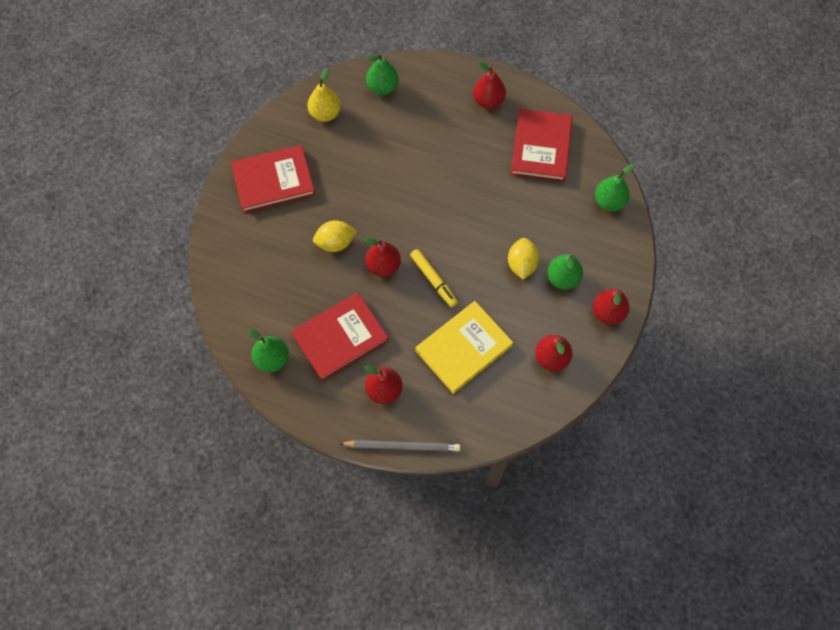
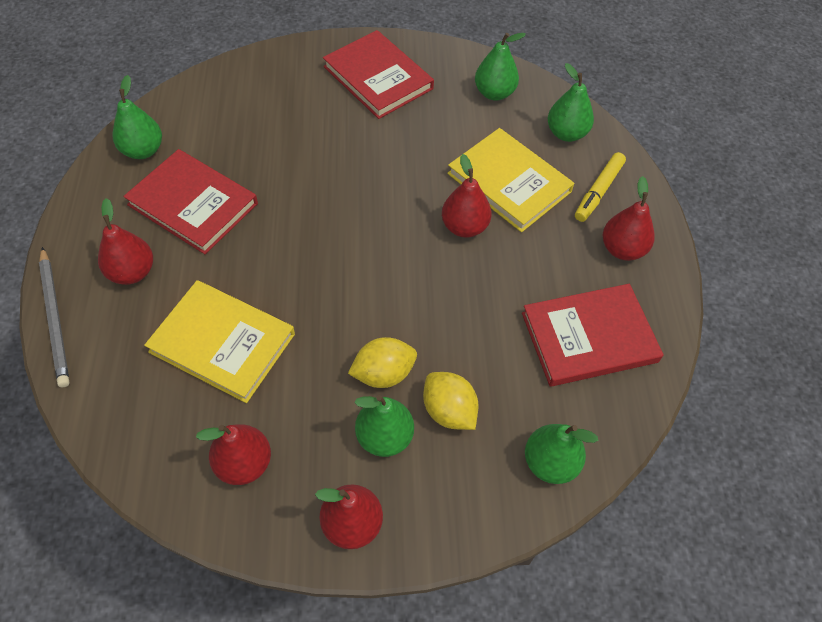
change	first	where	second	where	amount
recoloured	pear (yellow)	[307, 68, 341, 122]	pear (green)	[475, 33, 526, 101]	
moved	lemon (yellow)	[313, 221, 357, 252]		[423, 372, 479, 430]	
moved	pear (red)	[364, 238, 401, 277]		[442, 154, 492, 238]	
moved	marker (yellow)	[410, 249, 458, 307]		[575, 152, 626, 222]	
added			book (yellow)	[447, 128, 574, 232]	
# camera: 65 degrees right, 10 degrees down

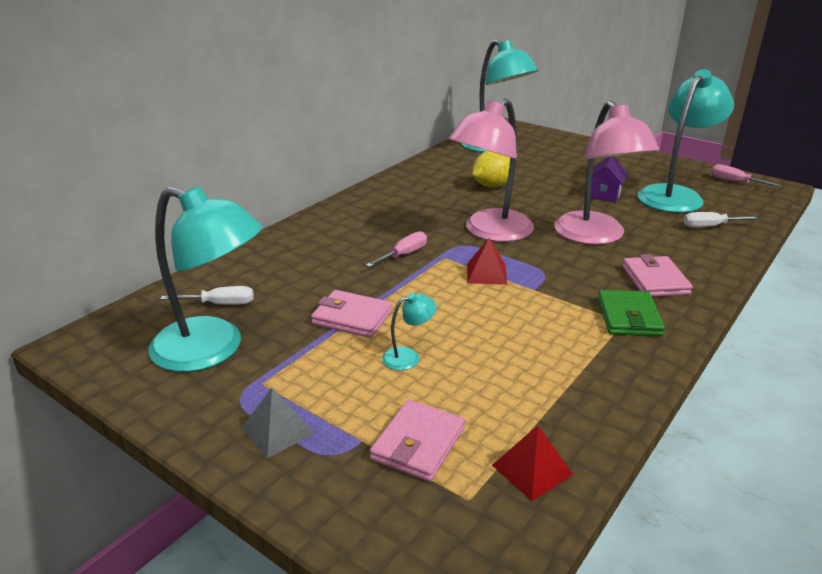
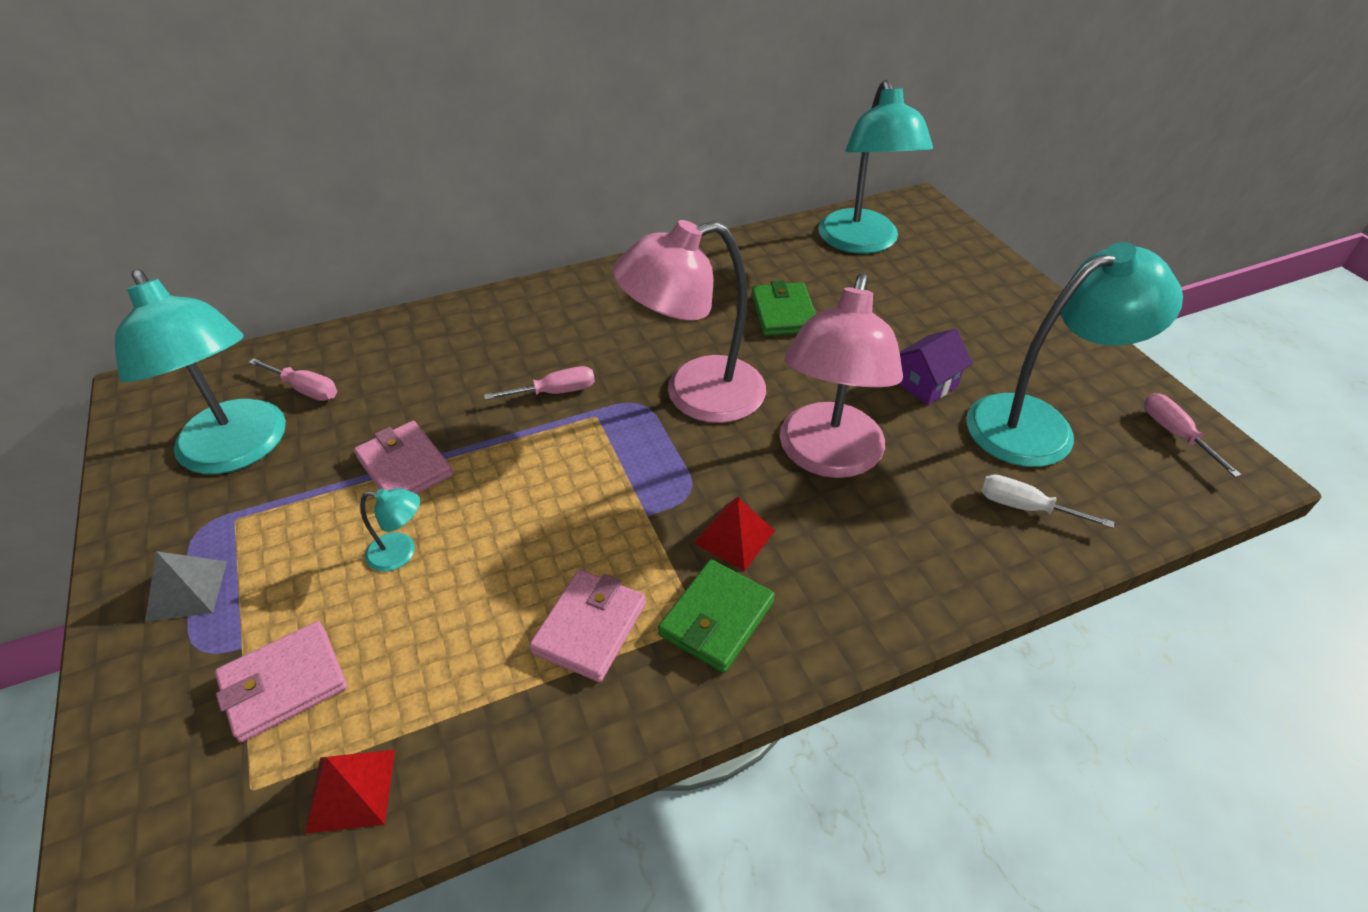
change	first	where	second	where	amount
recoloured	screwdriver (white)	[160, 286, 254, 305]	screwdriver (pink)	[248, 358, 337, 401]	
moved	pyramid (red)	[467, 238, 507, 285]		[693, 497, 775, 571]	
replaced	lemon (yellow)	[472, 151, 510, 188]	wallet (green)	[751, 280, 816, 336]	
moved	wallet (pink)	[622, 254, 693, 297]		[529, 569, 646, 682]	
# camera: 30 degrees right, 15 degrees up

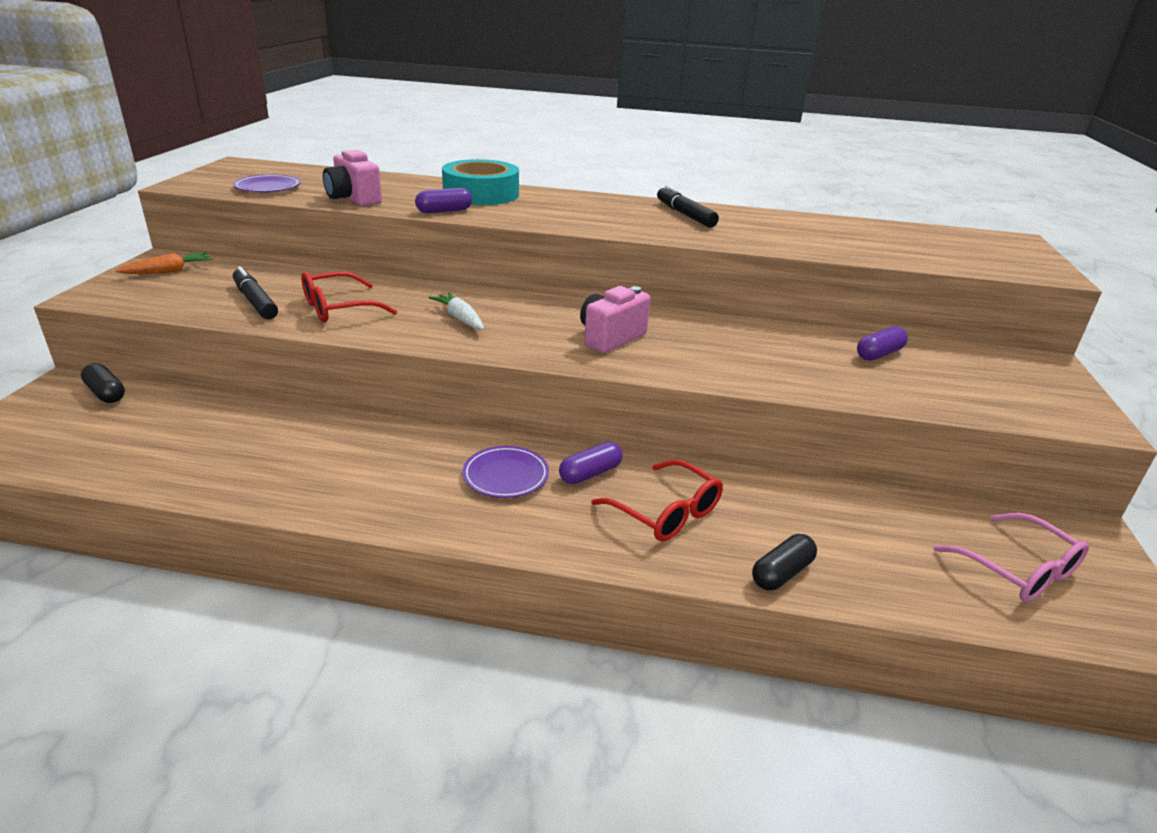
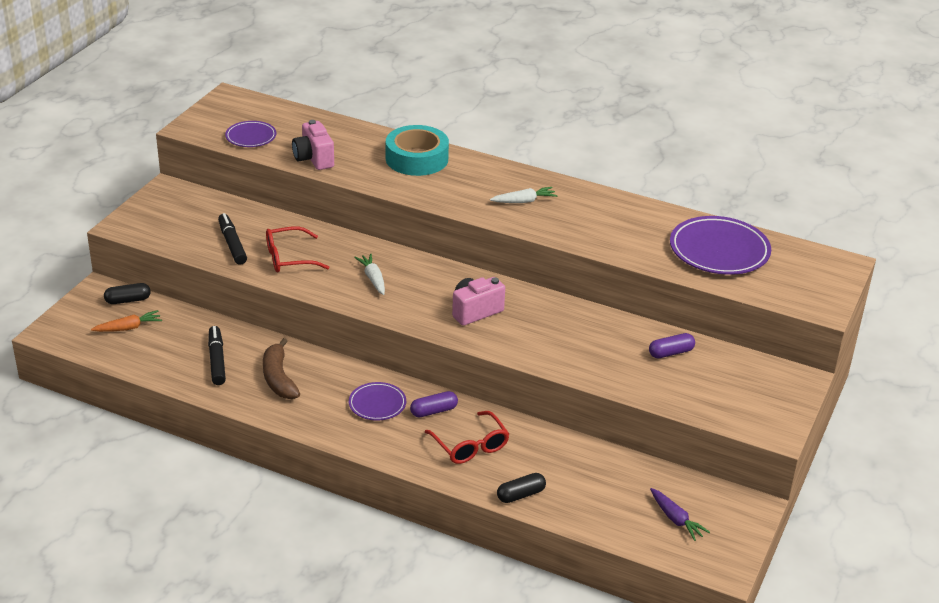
change	first	where	second	where	amount
turned	capsule (black)	[81, 363, 125, 403]		[104, 283, 151, 304]	75 degrees counterclockwise
moved	carrot (orange)	[115, 252, 213, 274]		[91, 310, 162, 332]	
removed	capsule (purple)	[415, 188, 472, 213]			
moved	marker (black)	[657, 185, 719, 228]		[208, 326, 226, 385]	
replaced	glasses (pink)	[934, 513, 1089, 602]	carrot (purple)	[650, 488, 710, 541]	
added			banana (brown)	[263, 338, 300, 399]	
added			carrot (white)	[490, 187, 558, 203]	
added			plate (purple)	[670, 216, 771, 275]	
# camera: 15 degrees right, 5 degrees up

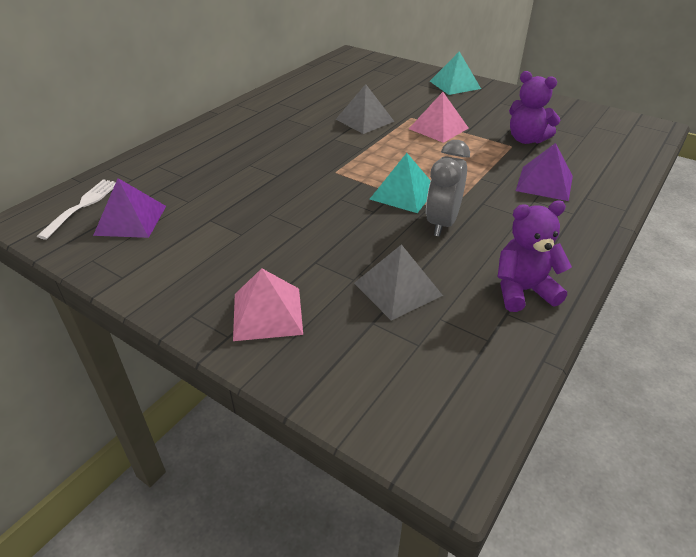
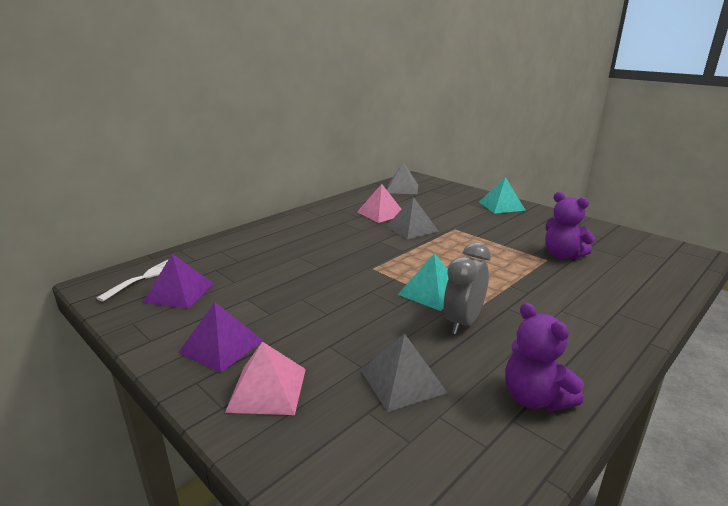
change	first	where	second	where	amount
moved	pyramid (pink)	[409, 92, 468, 143]		[357, 184, 402, 223]	
turned	teddy bear (purple)	[498, 201, 572, 312]		[505, 303, 584, 412]	120 degrees counterclockwise
moved	pyramid (purple)	[516, 143, 573, 201]		[178, 302, 264, 373]	
added			pyramid (grey)	[387, 162, 418, 194]	
# camera: 10 degrees right, 15 degrees down

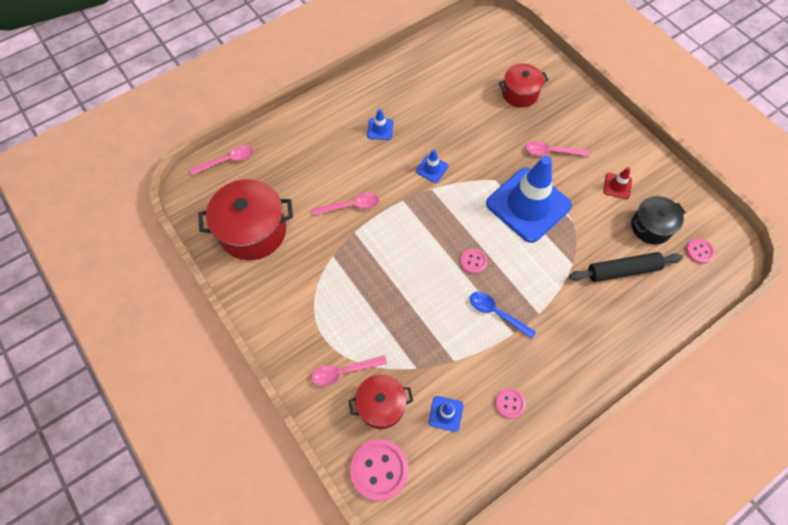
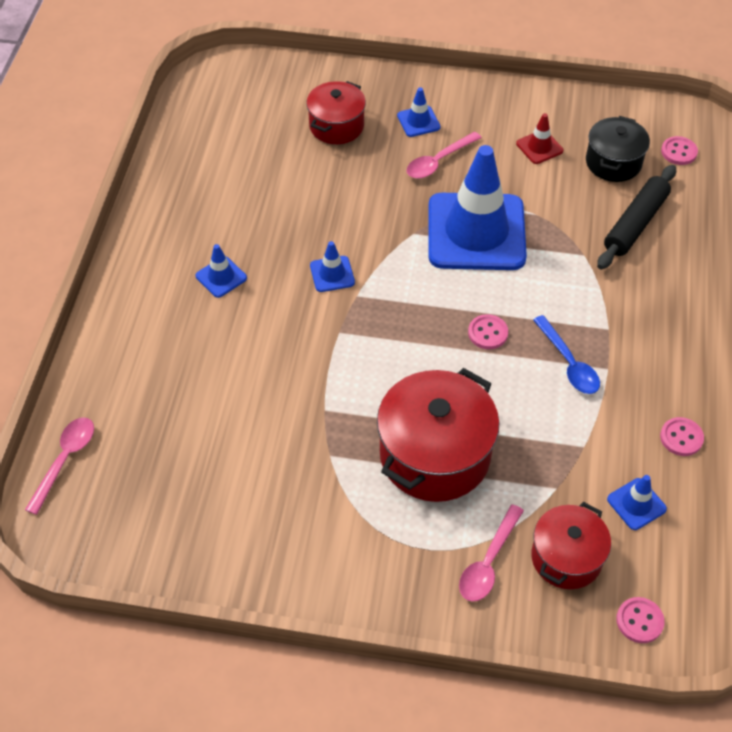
change	first	where	second	where	amount
moved	pot (red)	[198, 179, 293, 260]		[377, 368, 499, 502]	
removed	spoon (pink)	[312, 193, 379, 216]			
resized	button (pink)	[350, 439, 408, 501]		[616, 597, 665, 643]	x0.54
turned	spoon (blue)	[470, 292, 536, 339]		[533, 315, 600, 394]	105 degrees counterclockwise
added			traffic cone (blue)	[397, 87, 441, 137]	
# camera: 45 degrees left, 10 degrees down

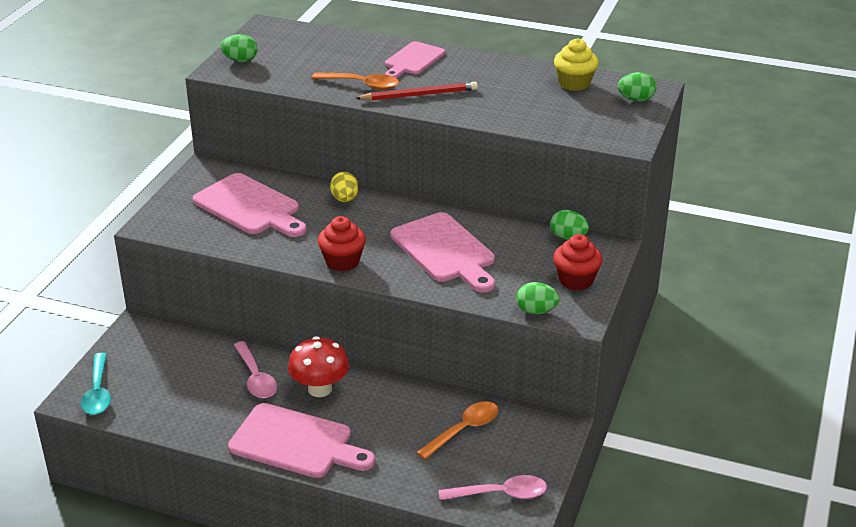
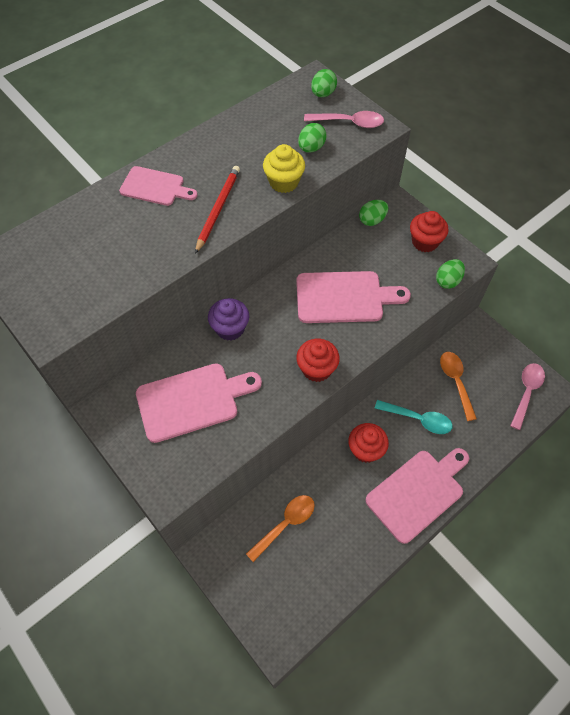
change	first	where	second	where	amount
moved	spoon (turquoise)	[81, 353, 111, 415]		[375, 400, 452, 434]	
moved	egg (green)	[220, 34, 257, 62]		[298, 123, 326, 152]	
moved	spoon (pink)	[234, 341, 277, 398]		[304, 111, 384, 128]	
replaced	mushroom (red)	[288, 336, 349, 397]	cupcake (red)	[348, 423, 389, 463]	
moved	spoon (orange)	[312, 72, 399, 90]		[246, 495, 315, 562]	
replaced	egg (yellow)	[330, 172, 359, 202]	cupcake (purple)	[208, 298, 249, 341]	
turned	cutting board (pink)	[385, 41, 445, 78]		[119, 166, 198, 206]	45 degrees counterclockwise
moved	cupcake (yellow)	[554, 38, 598, 91]		[263, 144, 305, 193]	
# camera: 60 degrees left, 25 degrees up

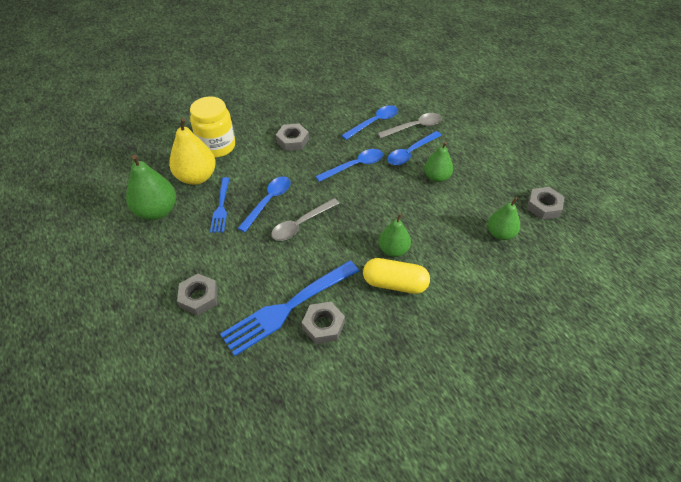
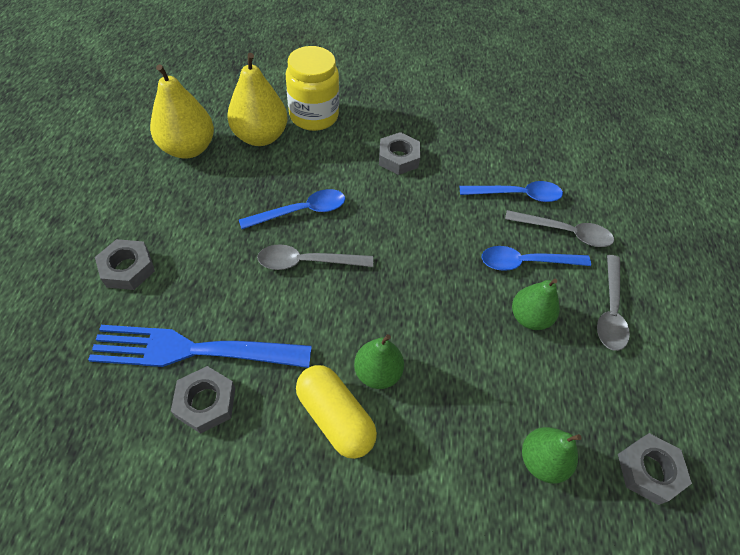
change	first	where	second	where	amount
recoloured	pear (green)	[126, 155, 176, 220]	pear (yellow)	[150, 64, 214, 159]	
removed	fork (blue)	[210, 177, 230, 232]			
removed	spoon (blue)	[315, 149, 383, 182]			
added			spoon (grey)	[597, 255, 630, 351]	
# camera: 35 degrees right, 5 degrees up

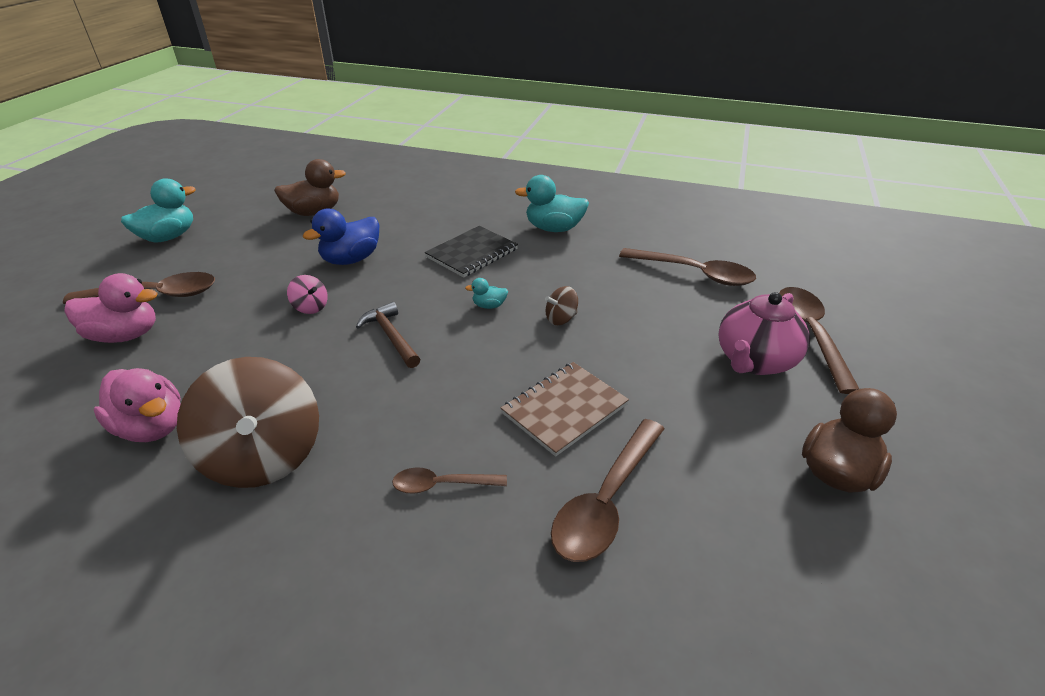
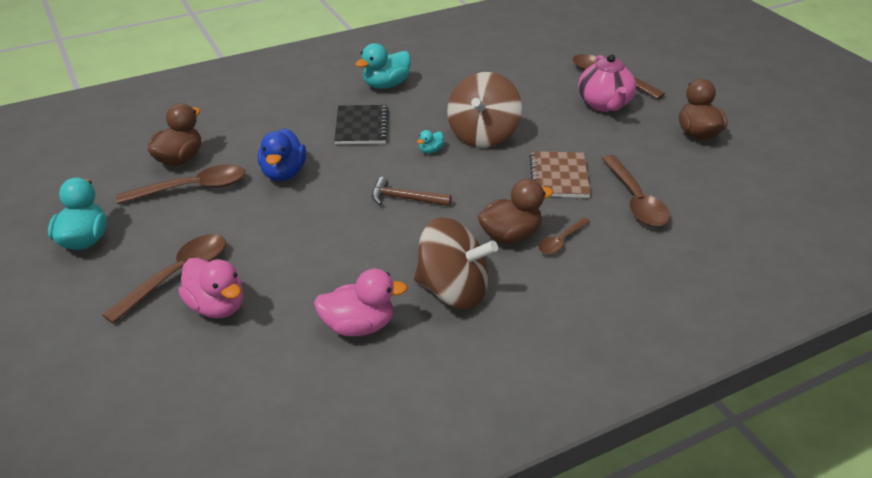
change	first	where	second	where	amount
turned	duck (pink)	[64, 273, 158, 343]		[178, 258, 243, 318]	90 degrees clockwise
removed	spinning top (pink)	[287, 275, 328, 314]			
resized	spinning top (brown)	[545, 286, 578, 325]		[447, 72, 522, 148]	x2.36
moved	spoon (brown)	[619, 248, 756, 286]		[116, 164, 245, 204]	
added			duck (brown)	[478, 179, 553, 243]	
# camera: 45 degrees left, 0 degrees up

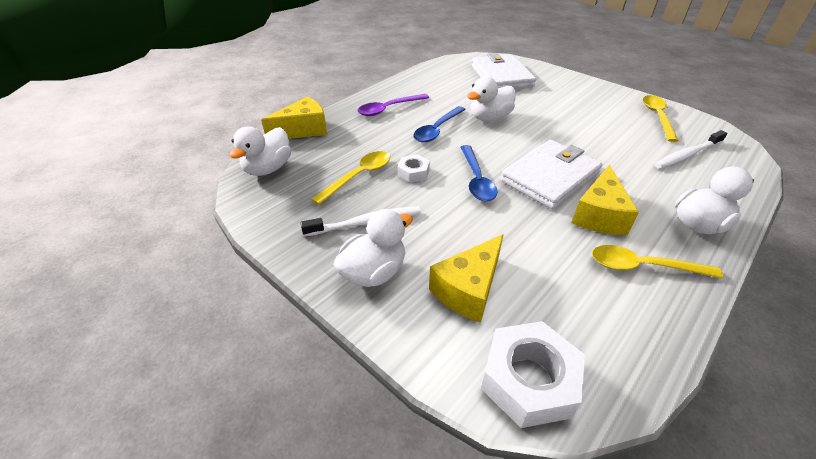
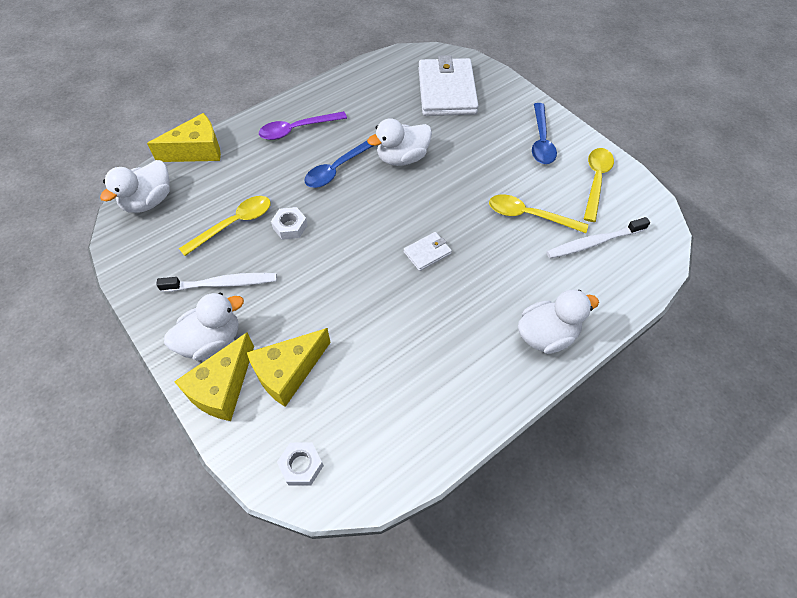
change	first	where	second	where	amount
moved	spoon (blue)	[461, 145, 498, 201]		[532, 103, 557, 164]	
resized	nut (white)	[481, 321, 585, 428]		[277, 443, 324, 486]	x0.53
resized	wallet (white)	[501, 140, 602, 209]		[403, 232, 452, 271]	x0.44
moved	cheese (yellow)	[572, 165, 639, 235]		[174, 332, 254, 421]	
moved	spoon (yellow)	[592, 245, 723, 279]		[489, 194, 588, 233]	
# camera: 10 degrees right, 15 degrees up

